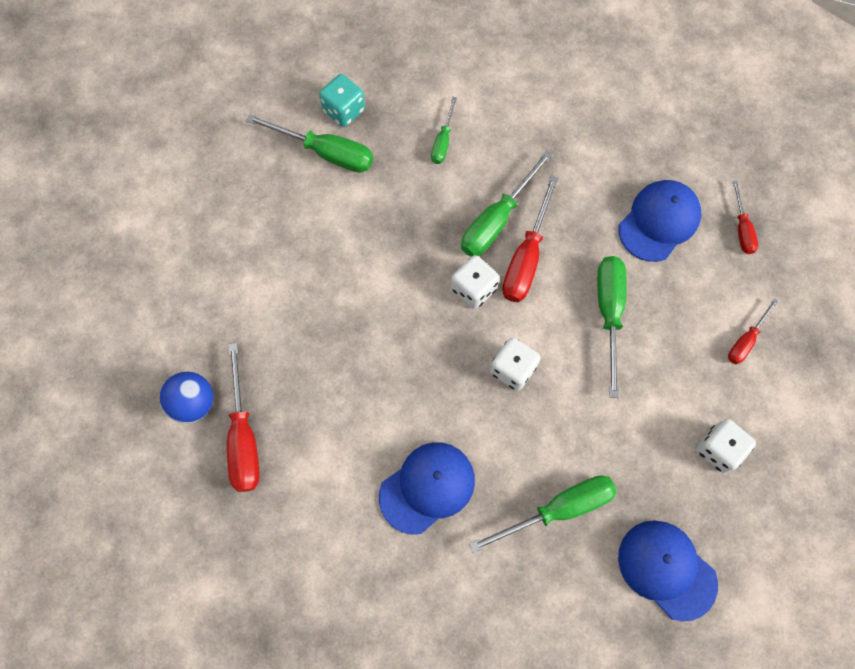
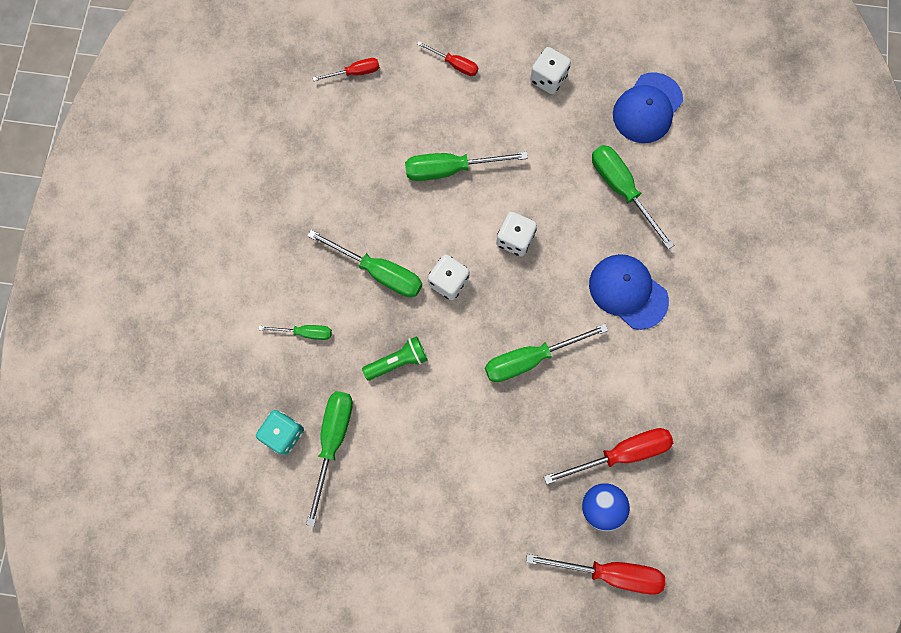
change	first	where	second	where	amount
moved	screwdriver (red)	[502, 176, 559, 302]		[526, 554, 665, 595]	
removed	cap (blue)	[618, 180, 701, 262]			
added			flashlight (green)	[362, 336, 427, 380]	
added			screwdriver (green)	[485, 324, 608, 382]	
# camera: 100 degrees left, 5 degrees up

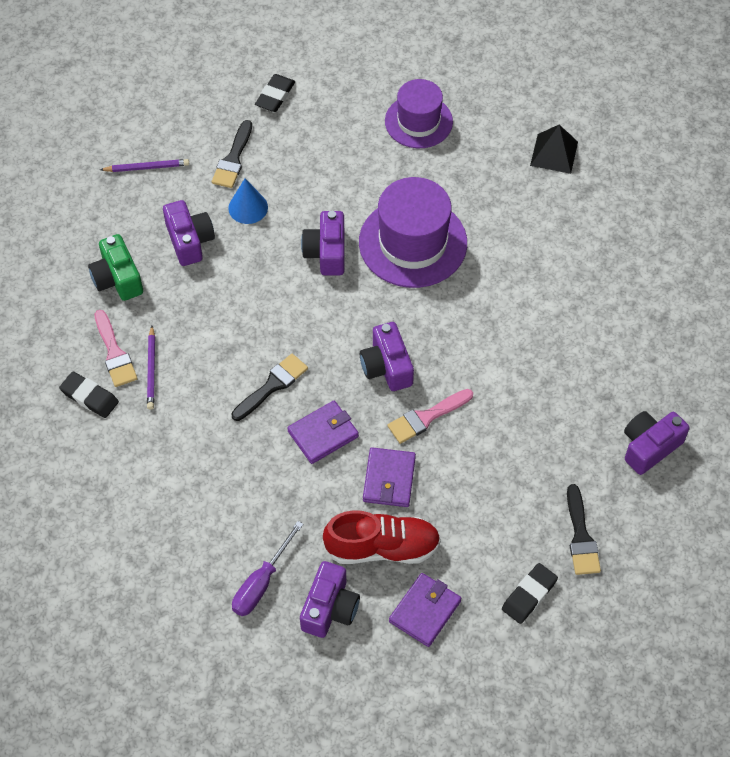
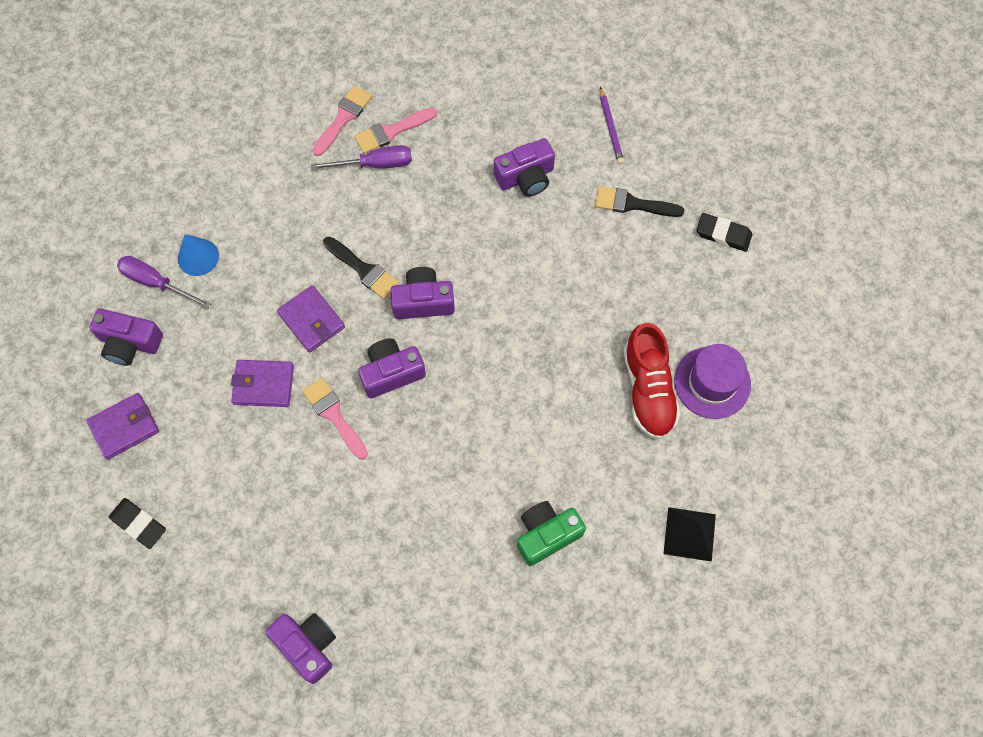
change	first	where	second	where	amount
replaced	eraser (black)	[59, 371, 119, 418]	brush (pink)	[313, 86, 372, 156]	
moved	camera (green)	[88, 234, 143, 301]		[517, 501, 586, 566]	
replaced	pencil (purple)	[147, 326, 155, 410]	screwdriver (purple)	[311, 145, 412, 170]	
moved	cone (blue)	[228, 178, 268, 224]		[178, 234, 219, 276]	
moved	camera (purple)	[301, 211, 344, 275]		[390, 267, 455, 319]	
moved	shoe (red)	[323, 510, 441, 564]		[623, 323, 680, 439]	
removed	hat (purple)	[359, 177, 467, 288]			
turned	wallet (purple)	[389, 573, 461, 647]		[86, 393, 159, 460]	60 degrees counterclockwise
removed	brush (black)	[567, 484, 601, 575]			
# camera: 85 degrees right, 10 degrees up

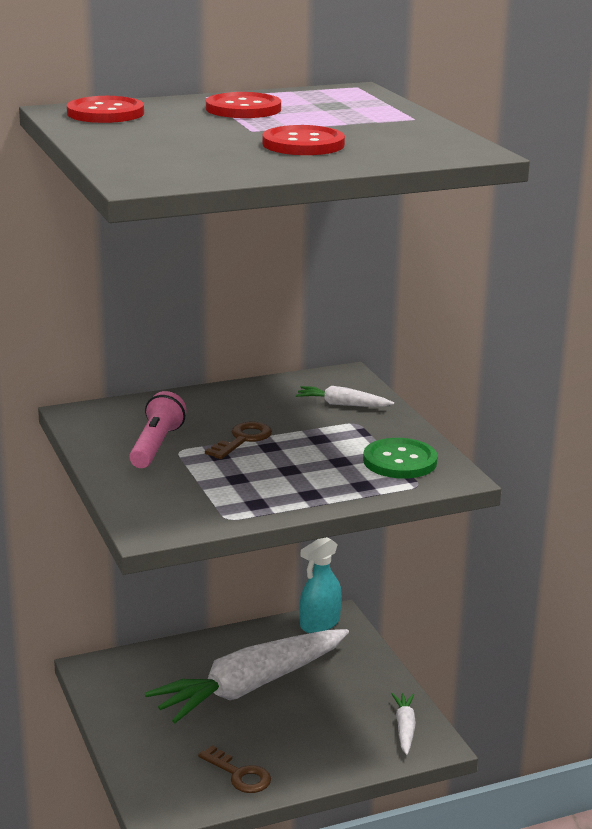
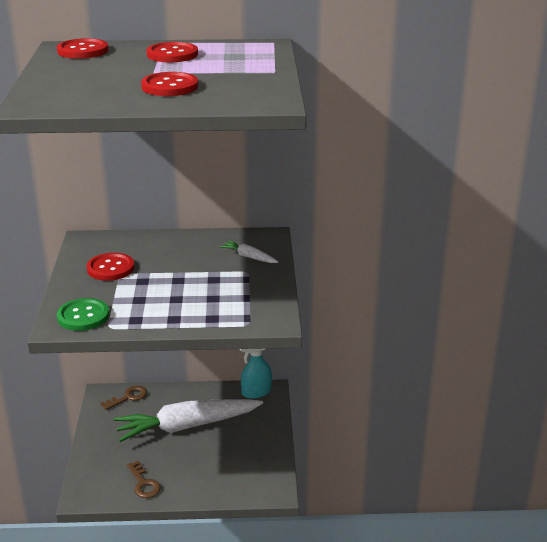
change	first	where	second	where	amount
replaced	flashlight (pink)	[129, 391, 187, 468]	button (red)	[87, 253, 135, 281]	
moved	key (brown)	[205, 422, 272, 459]		[101, 386, 147, 410]	
moved	button (green)	[363, 438, 438, 478]		[57, 298, 109, 331]	
removed	carrot (white)	[391, 693, 416, 755]			
# camera: 20 degrees right, 5 degrees up

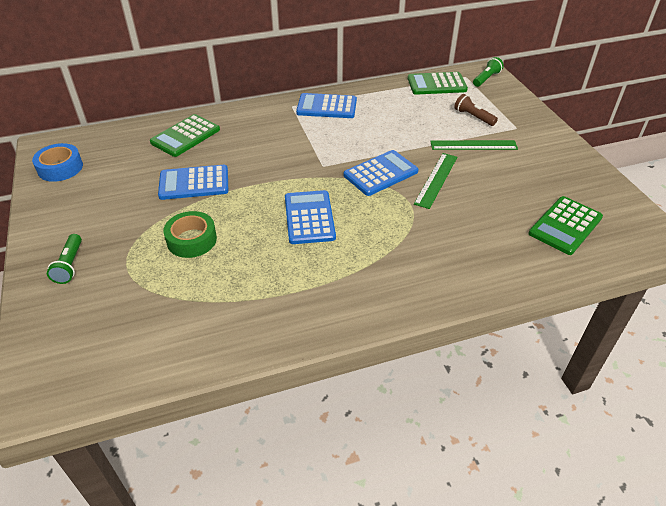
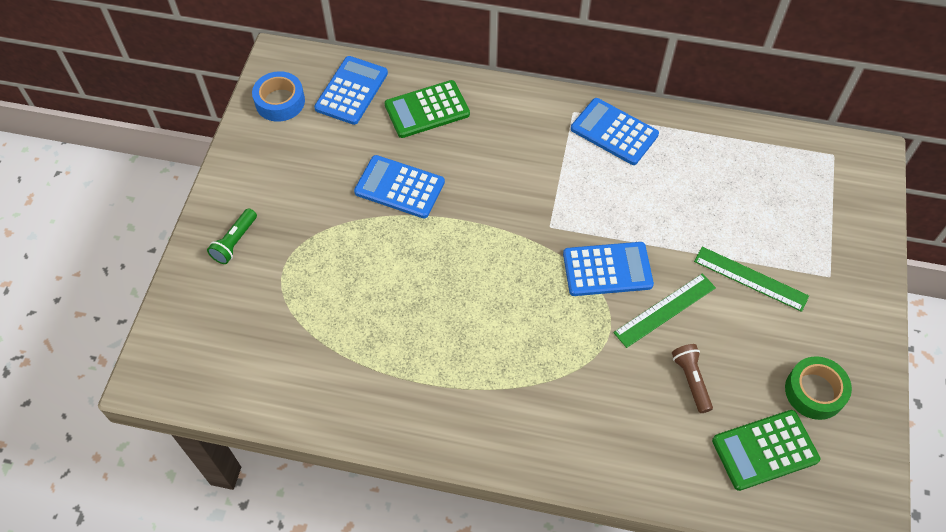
change	first	where	second	where	amount
moved	tape (green)	[163, 211, 217, 258]		[785, 356, 852, 420]	
moved	calculator (blue)	[285, 190, 336, 244]		[314, 56, 388, 125]	
removed	calculator (green)	[408, 72, 468, 95]			
moved	flashlight (brown)	[454, 94, 498, 126]		[672, 344, 713, 413]	
removed	flashlight (green)	[473, 57, 504, 87]			
# camera: 30 degrees right, 15 degrees up

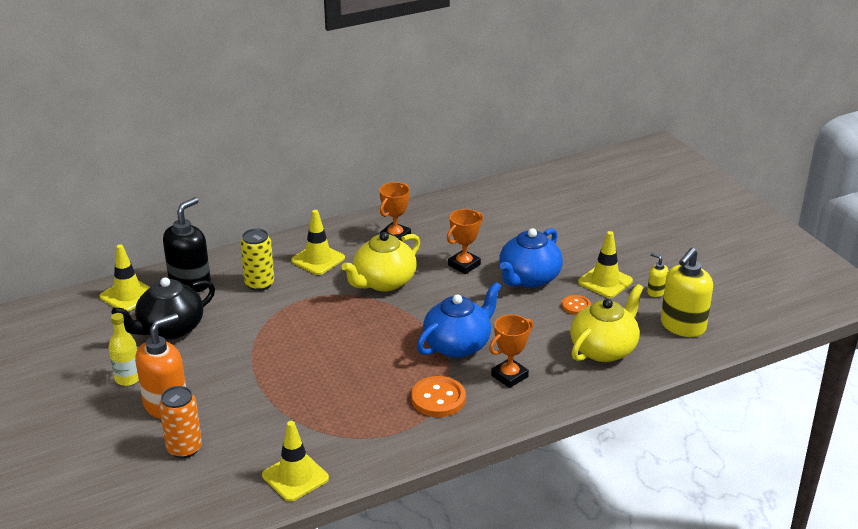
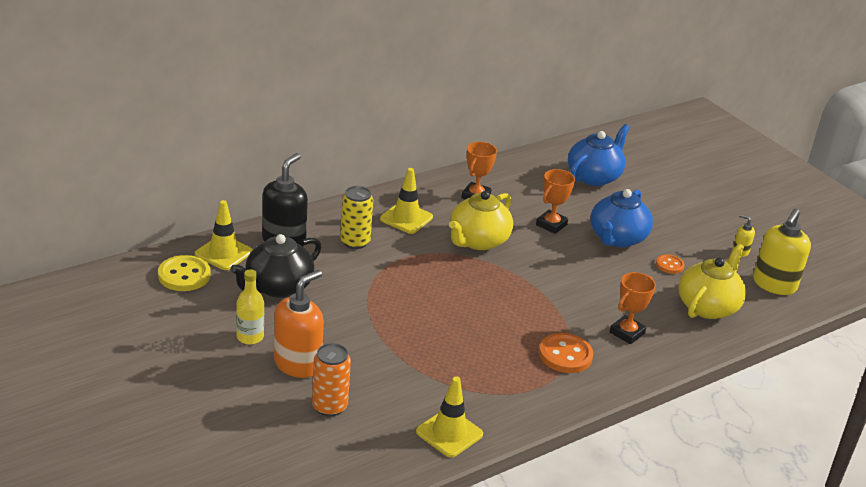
change	first	where	second	where	amount
moved	teapot (blue)	[417, 282, 501, 358]		[568, 124, 630, 186]	
removed	traffic cone (yellow)	[578, 231, 633, 298]			
added			button (yellow)	[158, 255, 211, 291]	
# camera: 10 degrees left, 0 degrees up

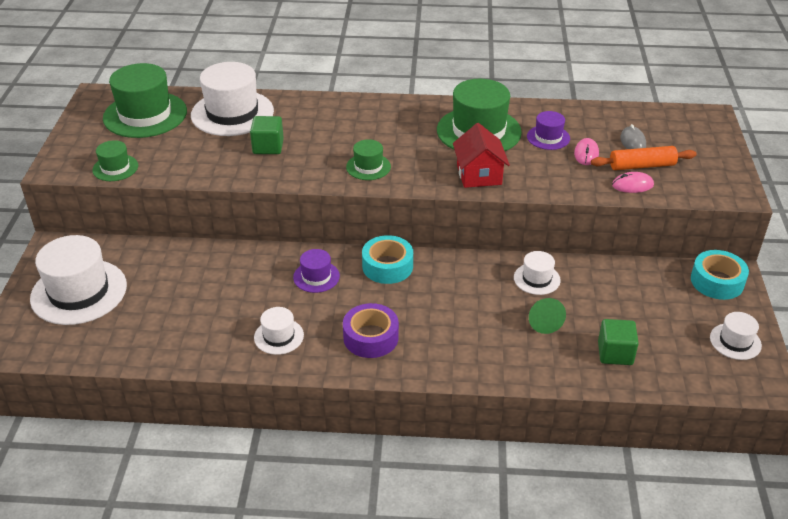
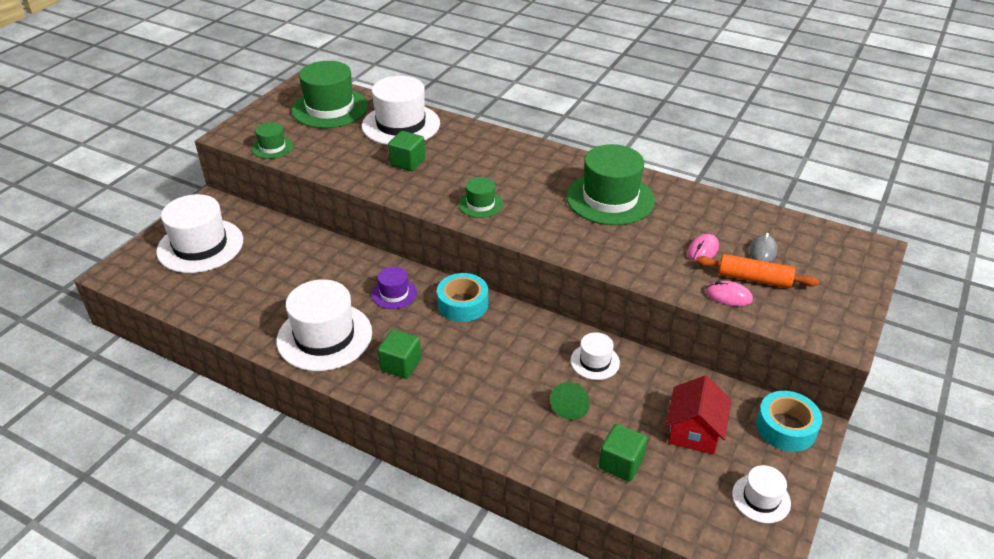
change	first	where	second	where	amount
resized	hat (white)	[254, 307, 304, 355]		[277, 279, 372, 371]	x1.98
replaced	tape (purple)	[343, 303, 399, 358]	cube (green)	[377, 329, 421, 379]	
moved	house (red)	[453, 123, 510, 188]		[666, 375, 731, 454]	
removed	hat (purple)	[527, 111, 570, 150]			
# camera: 25 degrees right, 0 degrees up

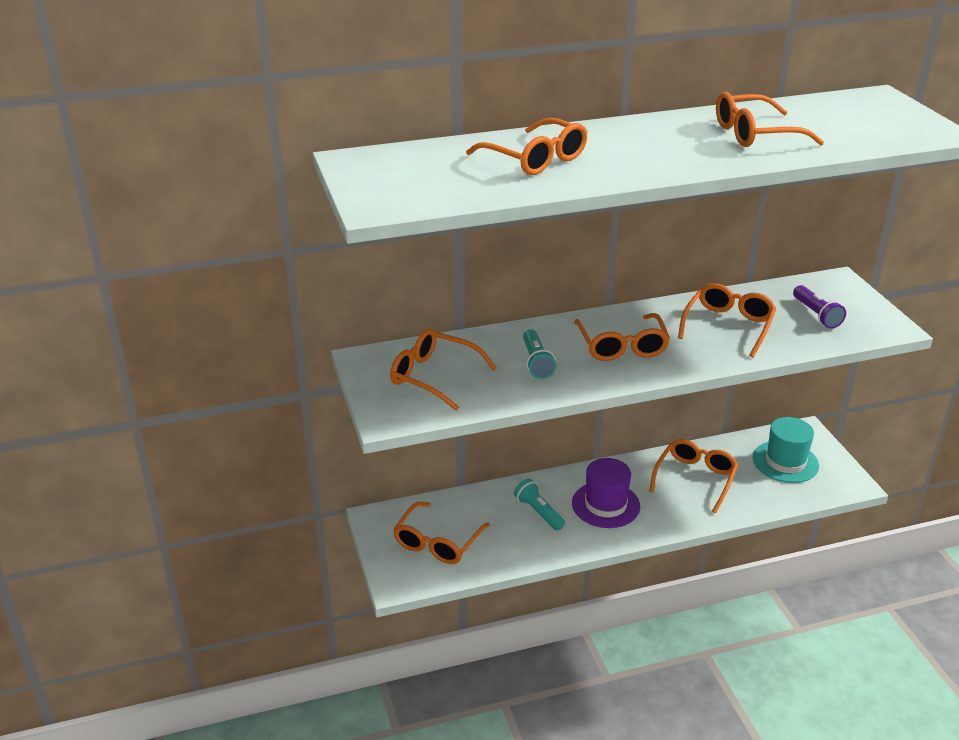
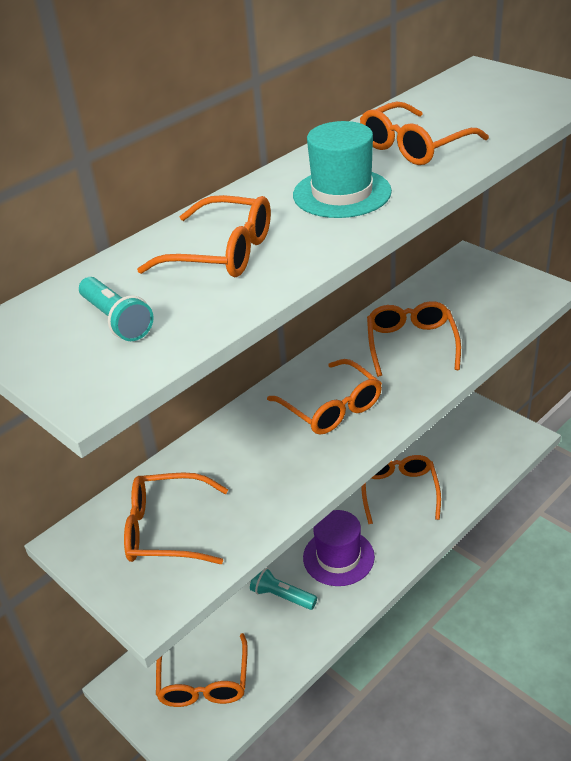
change	first	where	second	where	amount
moved	flashlight (turquoise)	[523, 329, 556, 379]		[79, 277, 154, 341]	
moved	hat (turquoise)	[753, 417, 819, 483]		[293, 121, 392, 218]	
removed	flashlight (purple)	[793, 285, 846, 329]			
# camera: 25 degrees left, 5 degrees up

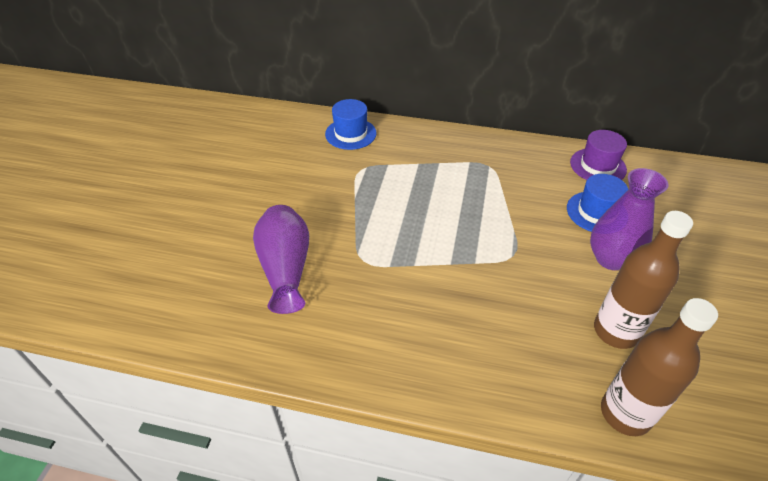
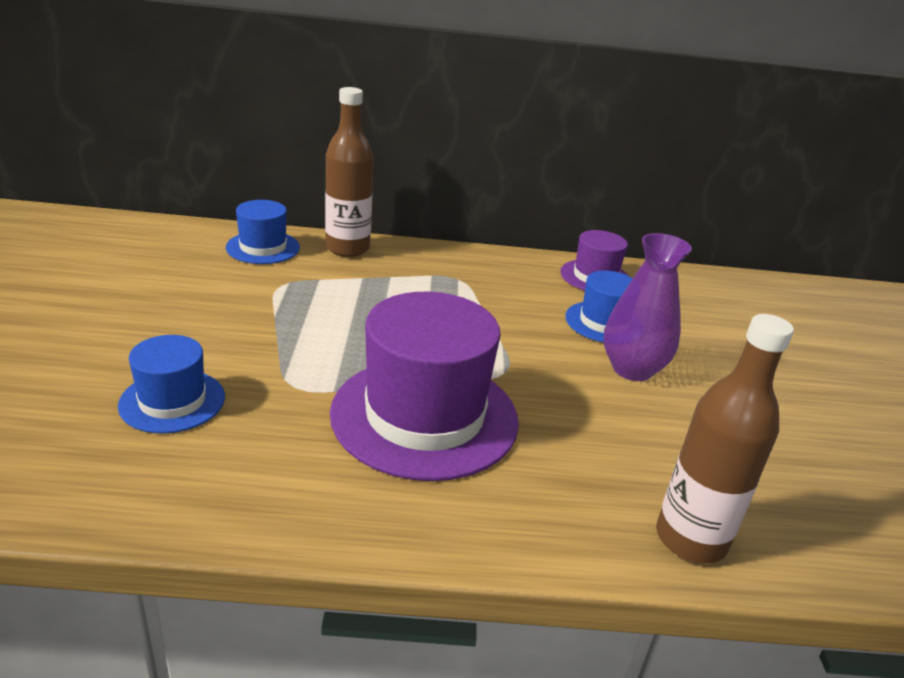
change	first	where	second	where	amount
replaced	vase (purple)	[253, 205, 309, 314]	hat (blue)	[118, 335, 225, 434]	
moved	bottle (brown)	[594, 211, 693, 349]		[325, 87, 373, 257]	
added			hat (purple)	[330, 292, 519, 481]	
# camera: 15 degrees left, 15 degrees down

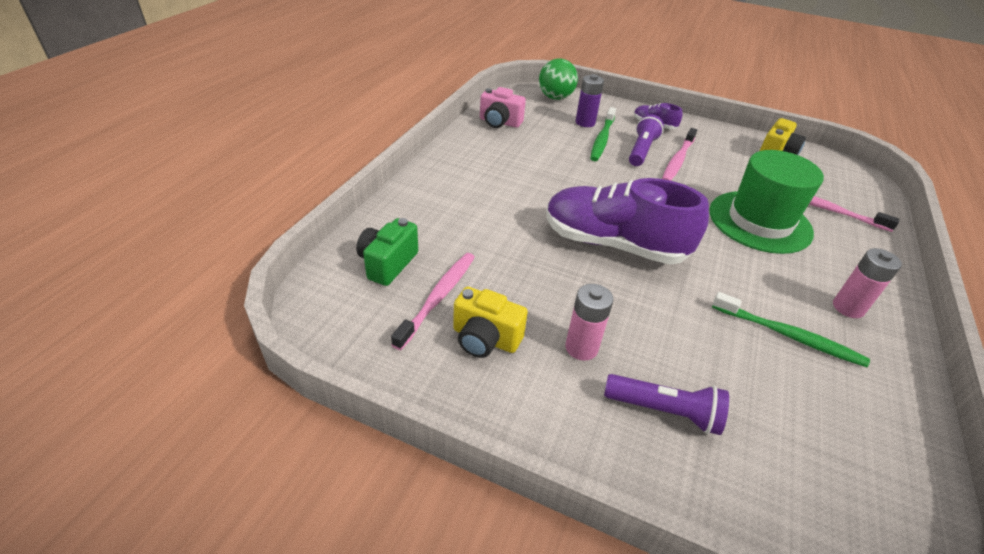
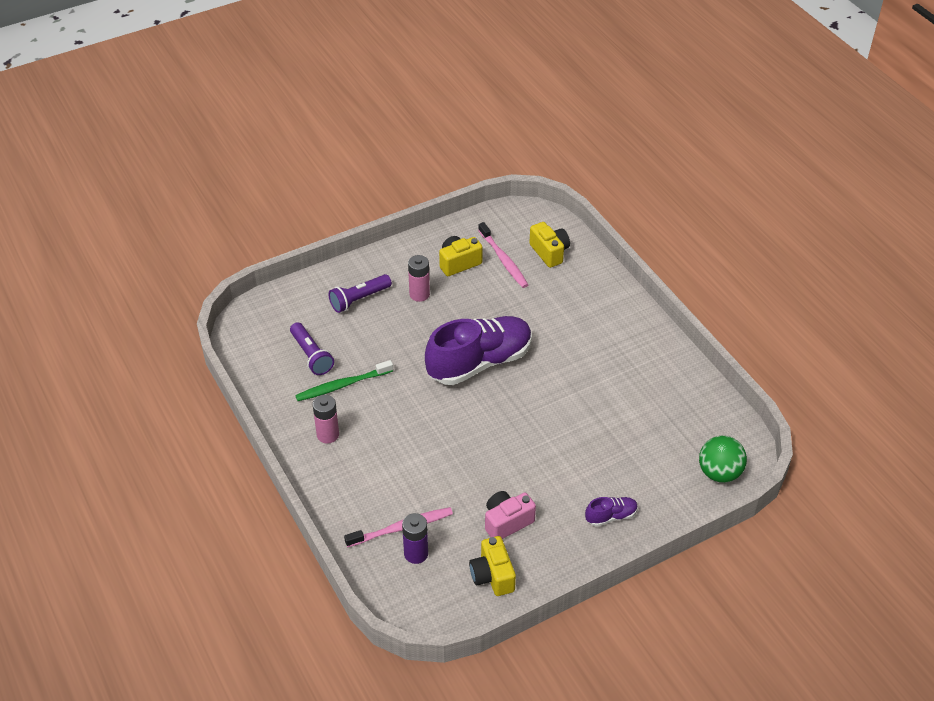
change	first	where	second	where	amount
recoloured	camera (green)	[356, 218, 418, 286]	camera (yellow)	[529, 222, 570, 268]	
moved	camera (pink)	[480, 87, 526, 128]		[485, 491, 536, 539]	
moved	battery (purple)	[576, 74, 604, 127]		[402, 513, 428, 564]	
removed	toothbrush (green)	[590, 107, 616, 161]			
moved	flashlight (purple)	[629, 114, 664, 166]		[290, 322, 334, 375]	
removed	toothbrush (pink)	[662, 128, 697, 181]			
removed	hat (green)	[709, 150, 824, 254]			
# camera: 130 degrees right, 5 degrees up

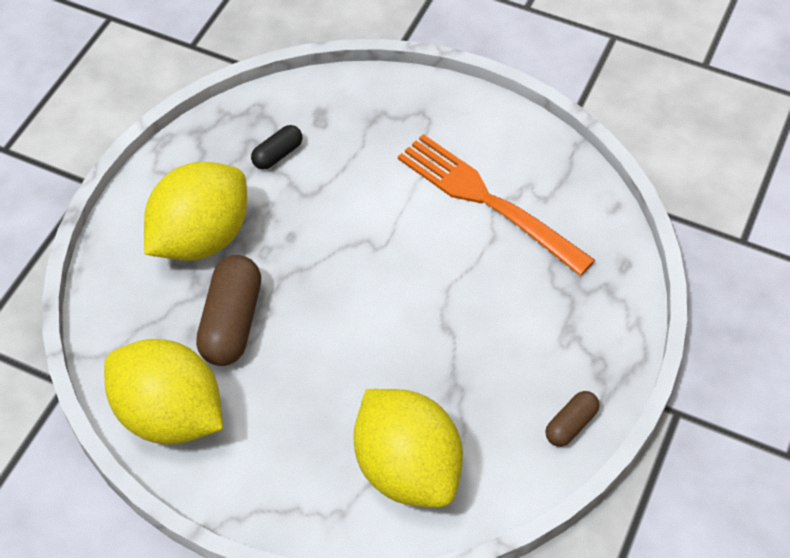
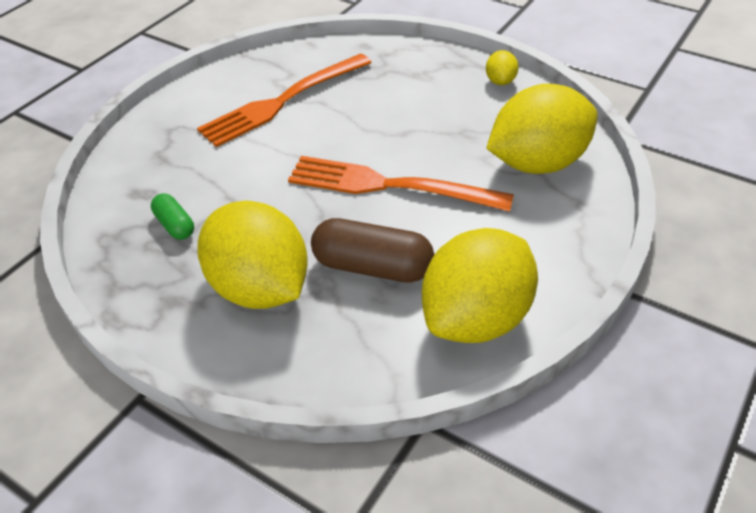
change	first	where	second	where	amount
recoloured	capsule (black)	[251, 125, 302, 170]	capsule (green)	[151, 193, 194, 240]	
replaced	capsule (brown)	[545, 391, 599, 447]	lemon (yellow)	[486, 50, 518, 85]	
added			fork (orange)	[288, 156, 514, 211]	
# camera: 80 degrees left, 10 degrees down

